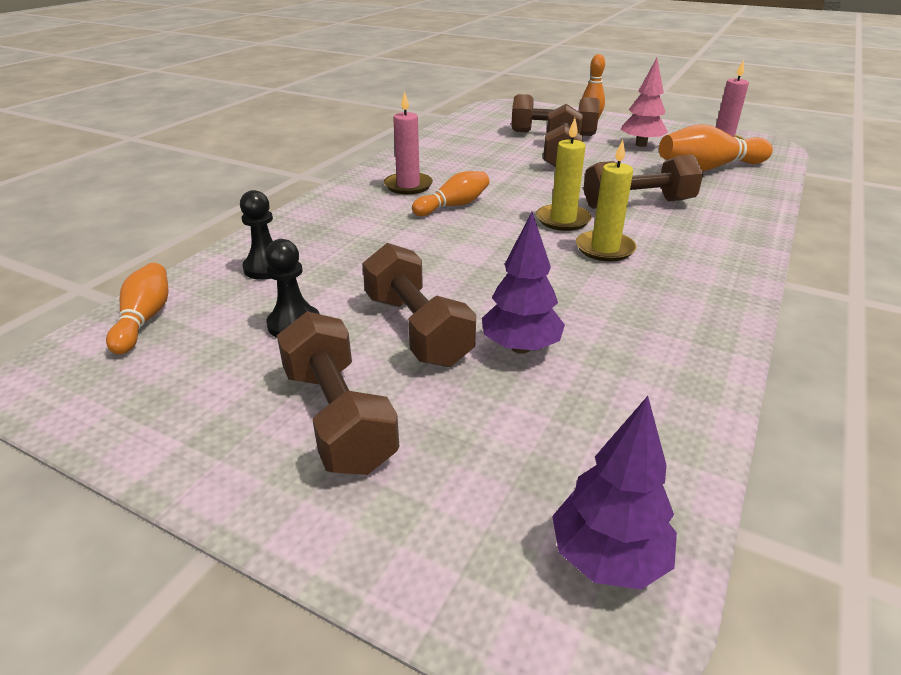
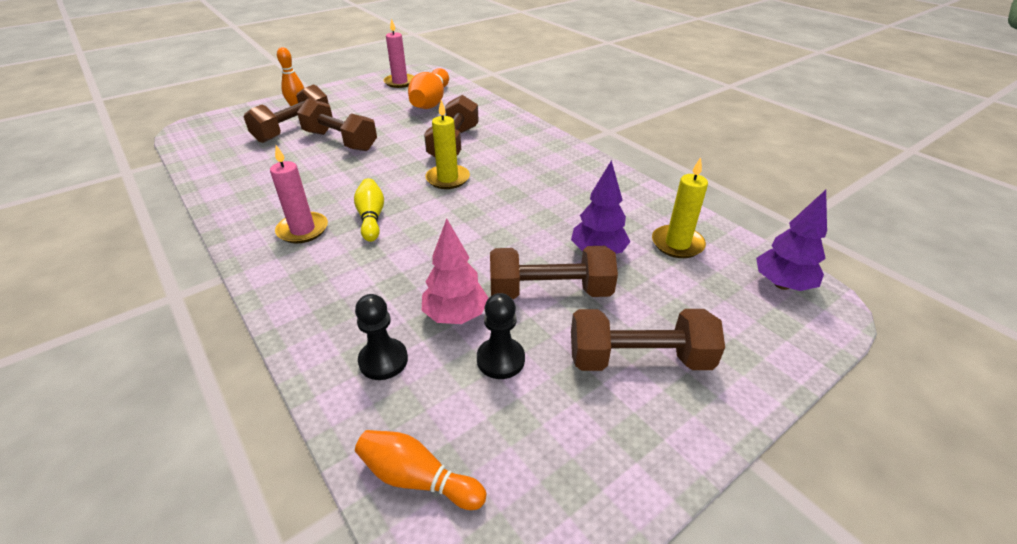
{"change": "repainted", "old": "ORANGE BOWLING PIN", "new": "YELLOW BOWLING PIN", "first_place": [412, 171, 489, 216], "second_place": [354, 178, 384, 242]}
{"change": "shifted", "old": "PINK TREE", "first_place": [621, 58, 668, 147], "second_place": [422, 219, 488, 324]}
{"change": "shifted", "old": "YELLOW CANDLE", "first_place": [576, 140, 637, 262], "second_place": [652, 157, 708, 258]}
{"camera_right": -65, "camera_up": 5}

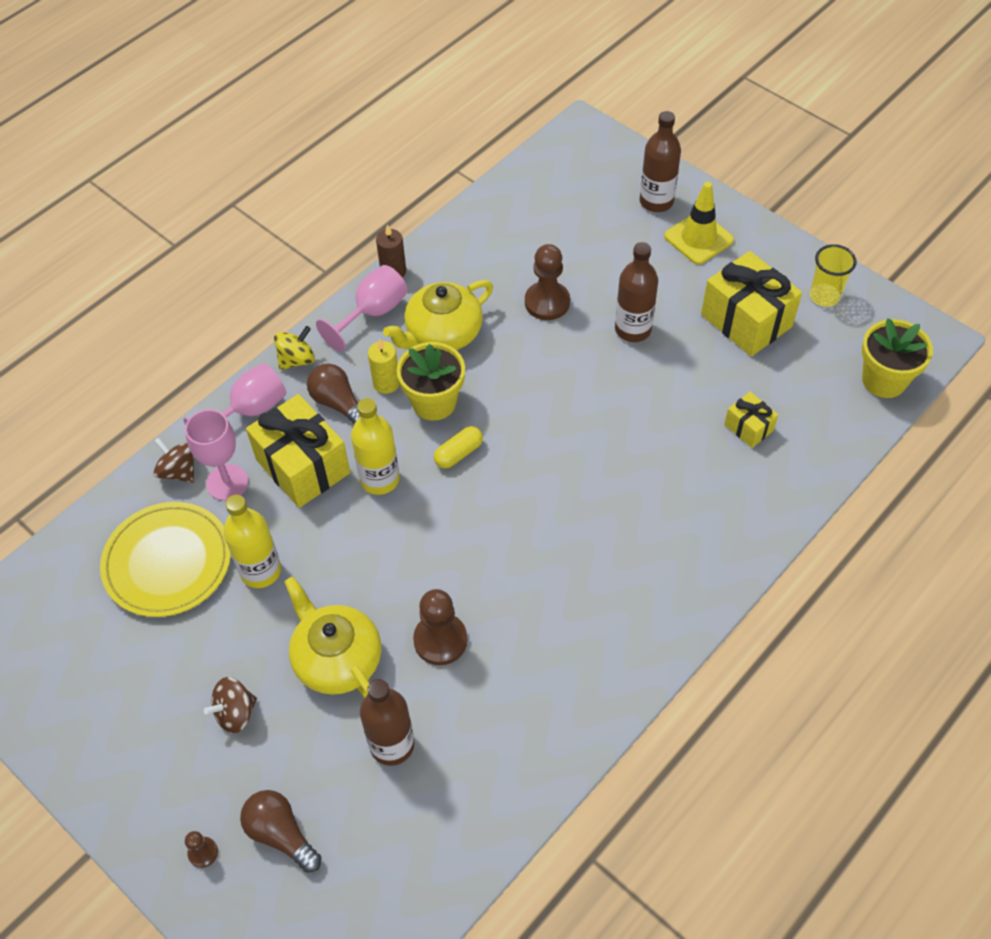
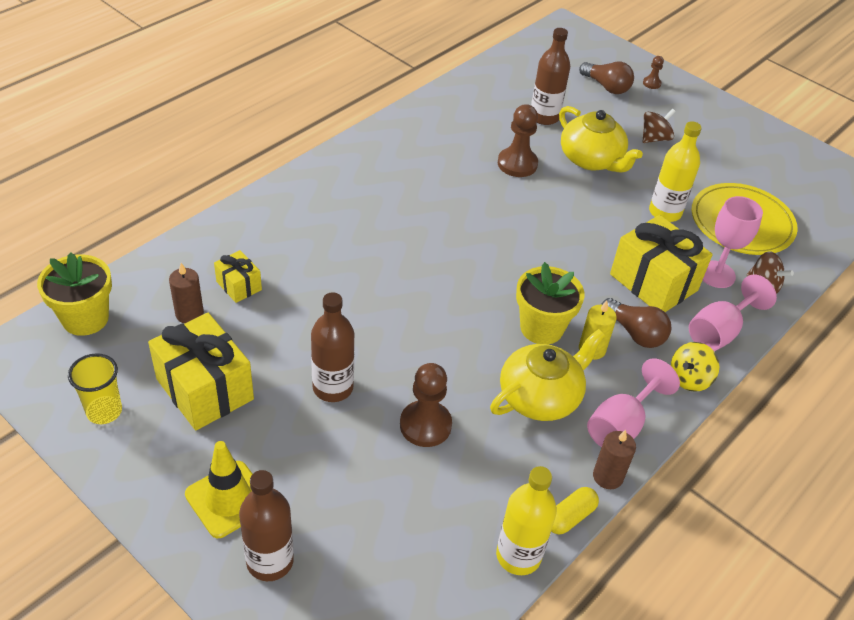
{"change": "new", "new": "BROWN CANDLE", "second_place": [169, 263, 204, 323]}
{"change": "shifted", "old": "YELLOW BOTTLE", "first_place": [351, 398, 400, 495], "second_place": [496, 466, 557, 575]}
{"change": "shifted", "old": "YELLOW CAPSULE", "first_place": [434, 426, 483, 468], "second_place": [551, 487, 599, 534]}
{"camera_right": 175, "camera_up": -10}

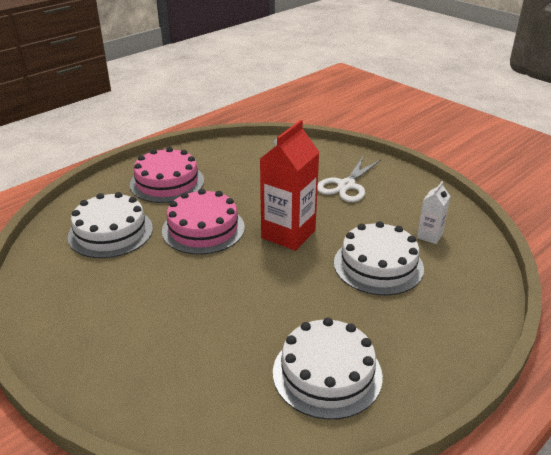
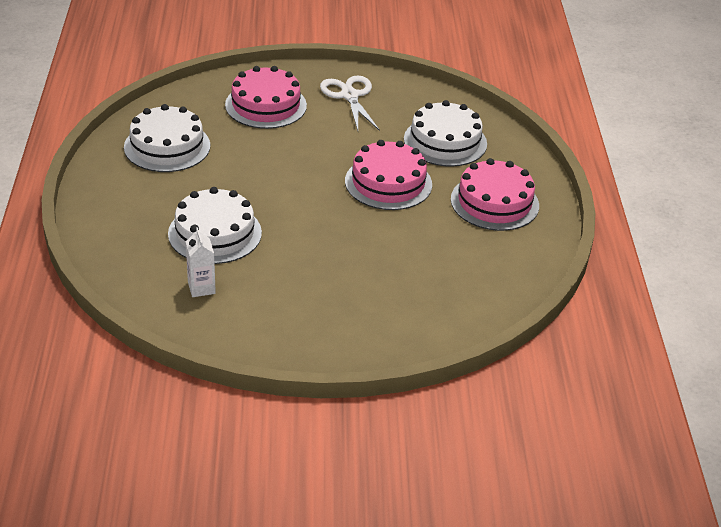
{"change": "new", "new": "PINK CAKE", "second_place": [225, 66, 307, 129]}
{"change": "shifted", "old": "WHITE SCISSORS", "first_place": [317, 157, 381, 202], "second_place": [320, 76, 380, 131]}
{"change": "gone", "old": "RED CARTON", "first_place": [260, 120, 319, 251]}
{"camera_right": 130, "camera_up": 5}

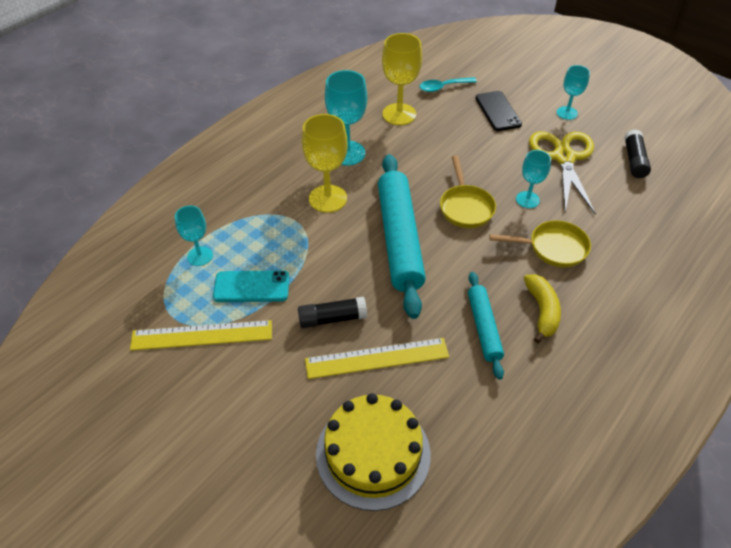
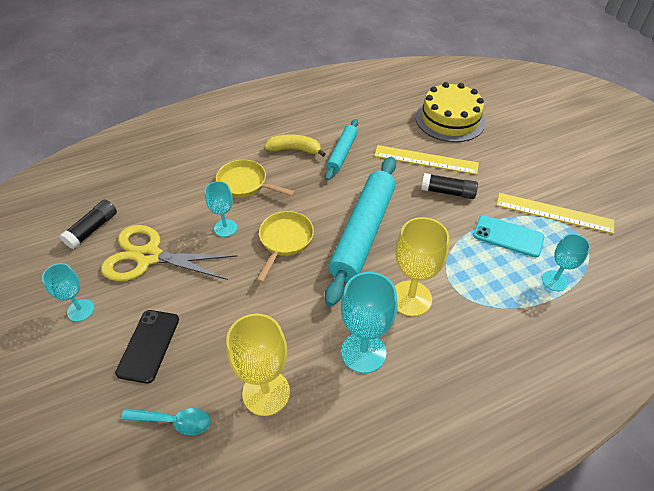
{"change": "rotated", "old": "YELLOW SCISSORS", "first_place": [529, 131, 596, 215], "second_place": [101, 225, 237, 281], "degrees": 75}
{"change": "rotated", "old": "YELLOW BANANA", "first_place": [524, 274, 561, 343], "second_place": [264, 134, 326, 157], "degrees": 75}
{"camera_right": -155, "camera_up": 0}

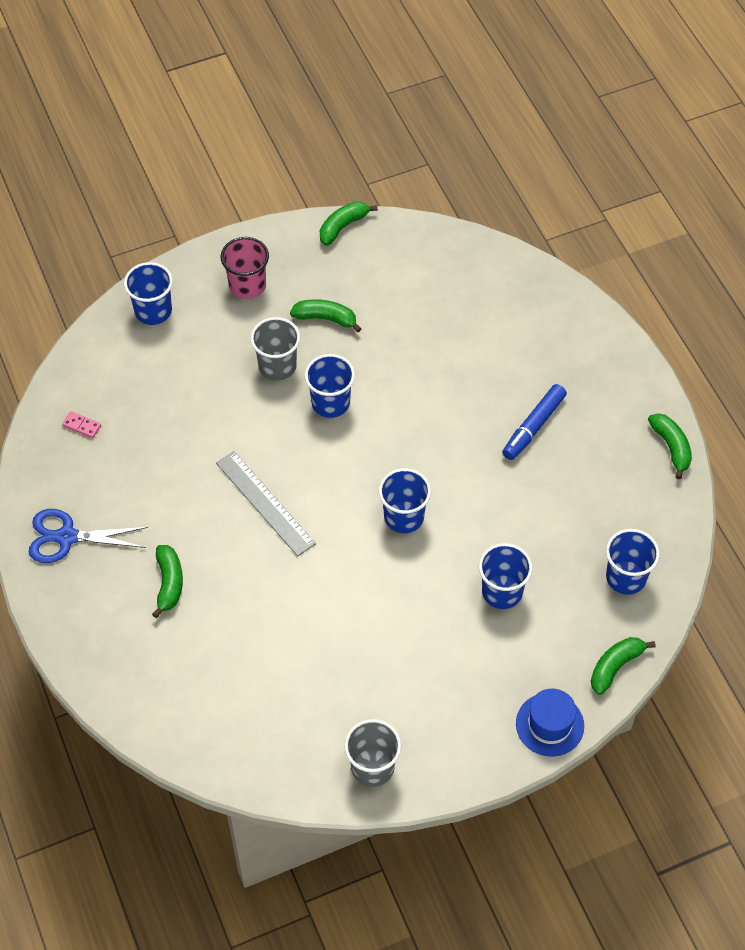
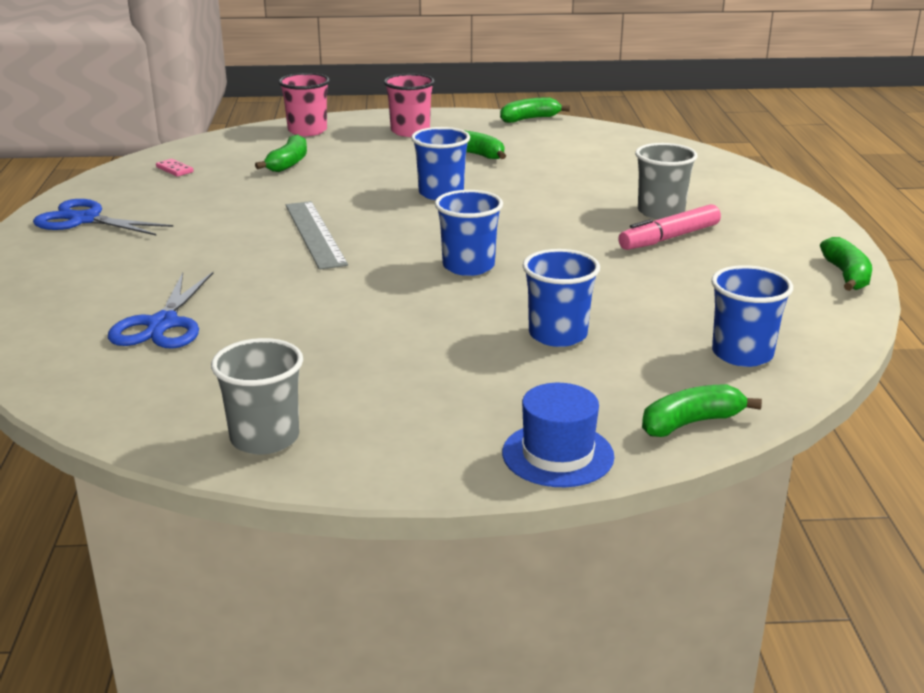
{"change": "new", "new": "BLUE SCISSORS", "second_place": [108, 272, 213, 349]}
{"change": "shifted", "old": "GREEN BANANA", "first_place": [152, 545, 183, 618], "second_place": [255, 134, 307, 172]}
{"change": "repainted", "old": "BLUE CUP", "new": "PINK CUP", "first_place": [124, 262, 173, 325], "second_place": [278, 73, 330, 136]}
{"change": "repainted", "old": "BLUE MARKER", "new": "PINK MARKER", "first_place": [502, 384, 567, 460], "second_place": [618, 204, 721, 250]}
{"change": "shifted", "old": "GREY CUP", "first_place": [250, 317, 300, 381], "second_place": [635, 143, 698, 219]}
{"camera_right": 20, "camera_up": -30}

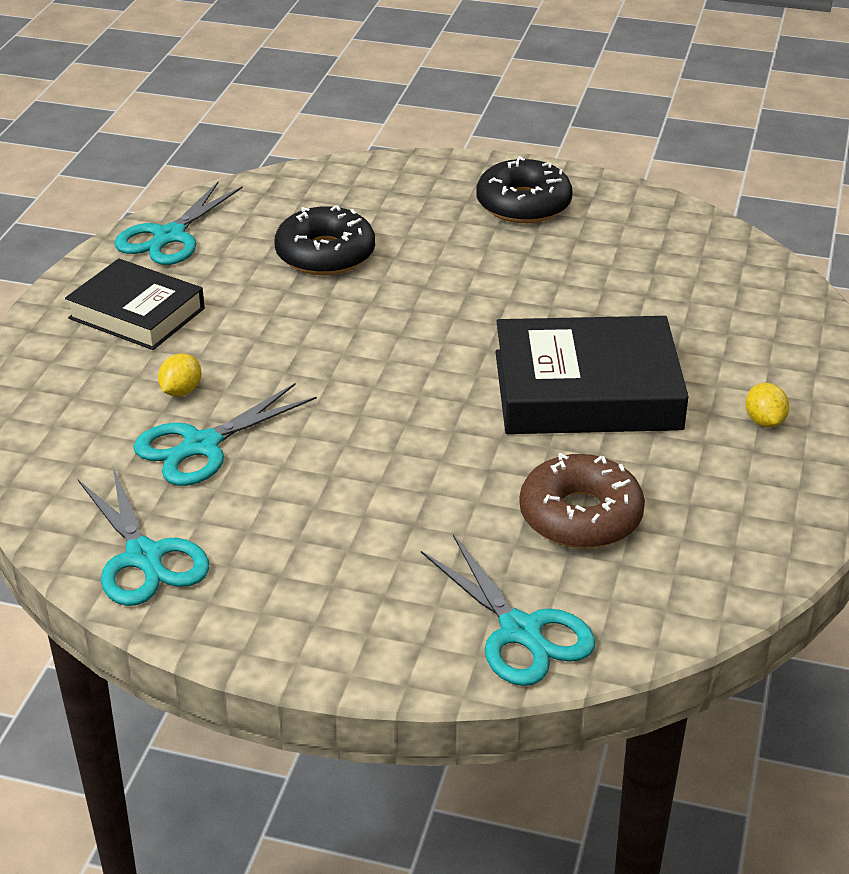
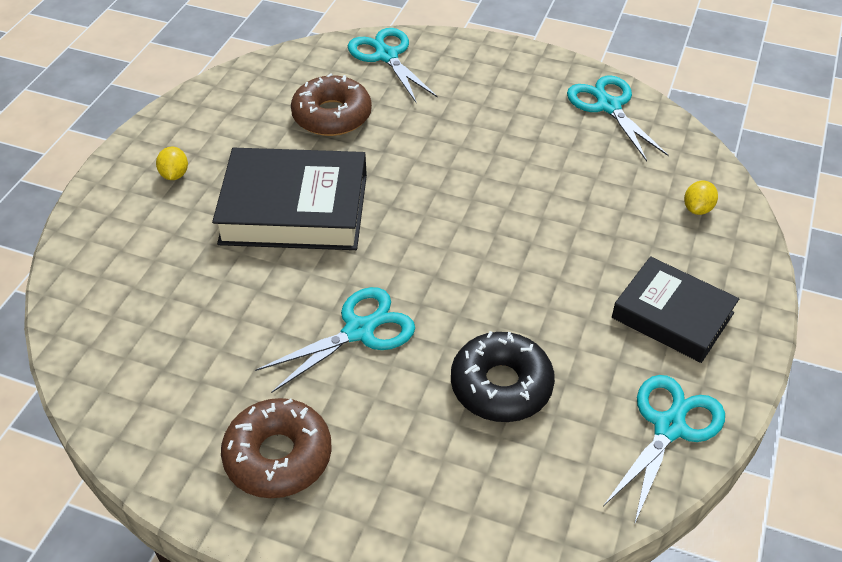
{"change": "repainted", "old": "BLACK DONUT", "new": "BROWN DONUT", "first_place": [476, 156, 573, 223], "second_place": [221, 398, 332, 498]}
{"change": "shifted", "old": "TURQUOISE SCISSORS", "first_place": [133, 383, 317, 486], "second_place": [255, 287, 415, 393]}
{"change": "shifted", "old": "YELLOW LEMON", "first_place": [158, 353, 202, 397], "second_place": [684, 181, 718, 215]}
{"camera_right": -175, "camera_up": 10}

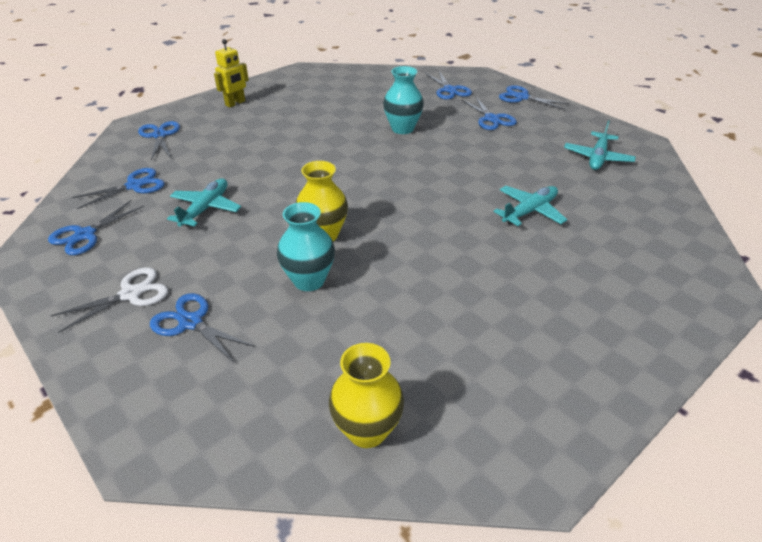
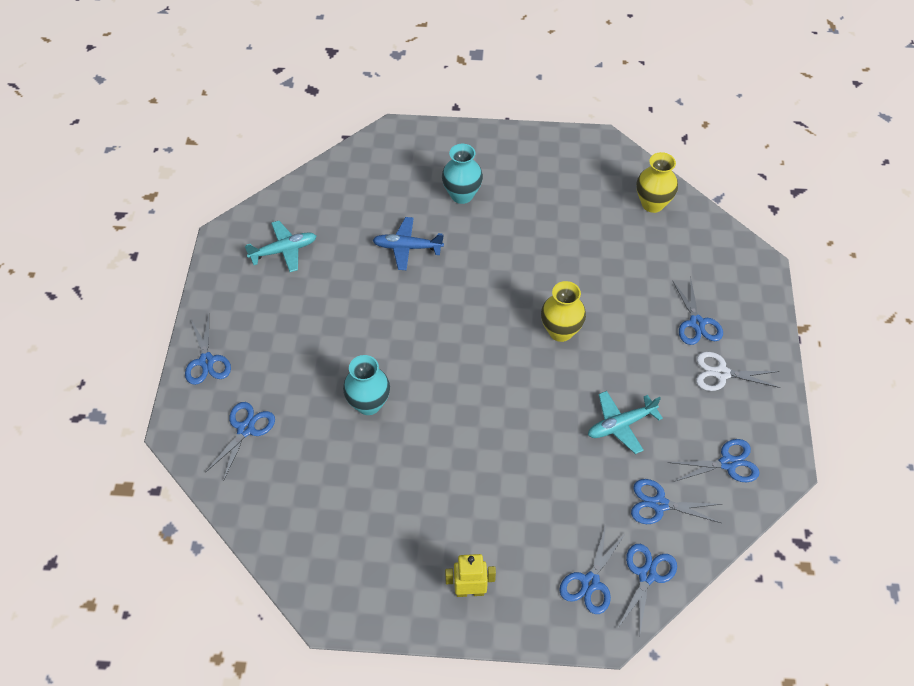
{"change": "repainted", "old": "TURQUOISE PLANE", "new": "BLUE PLANE", "first_place": [493, 186, 567, 226], "second_place": [372, 217, 444, 270]}
{"change": "shifted", "old": "TURQUOISE VASE", "first_place": [277, 202, 335, 291], "second_place": [442, 144, 483, 204]}
{"change": "shifted", "old": "BLUE SCISSORS", "first_place": [461, 96, 517, 130], "second_place": [619, 544, 677, 637]}
{"camera_right": -135, "camera_up": 15}

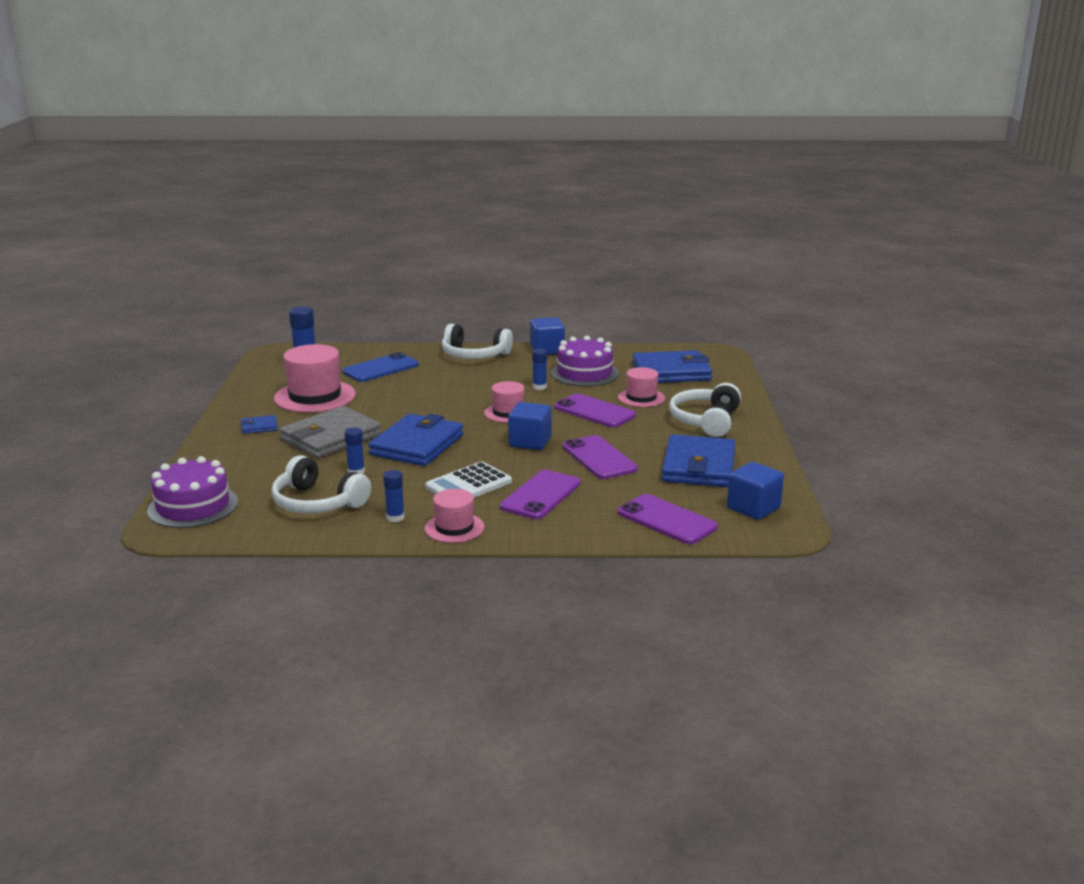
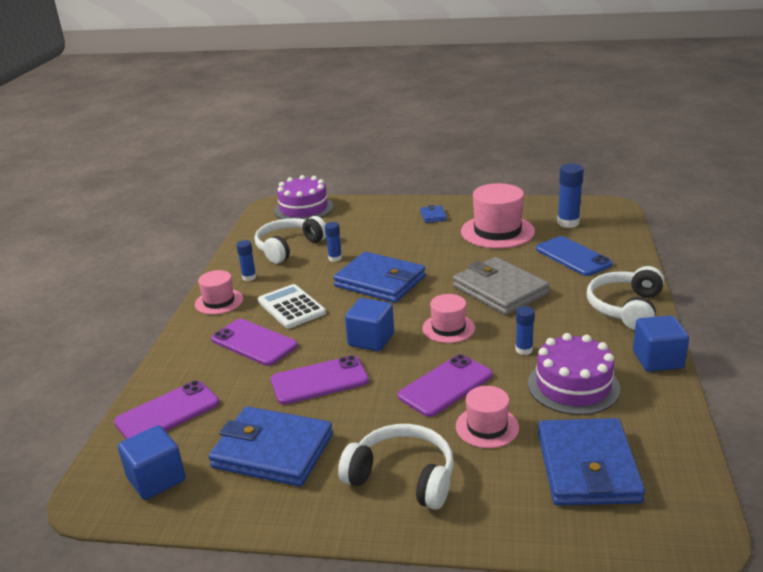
{"change": "shifted", "old": "GREY WALLET", "first_place": [280, 406, 381, 458], "second_place": [453, 257, 550, 315]}
{"camera_right": 100, "camera_up": 5}

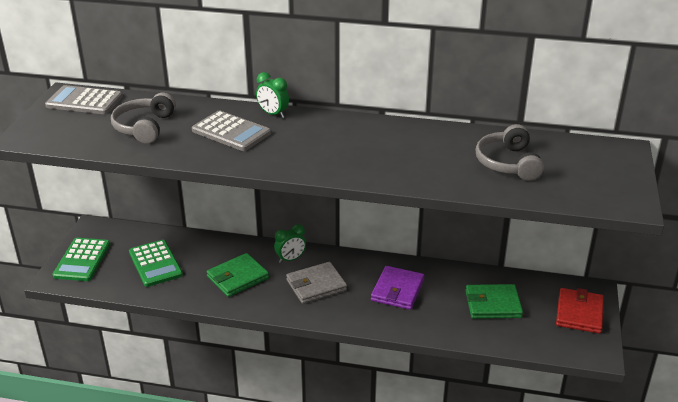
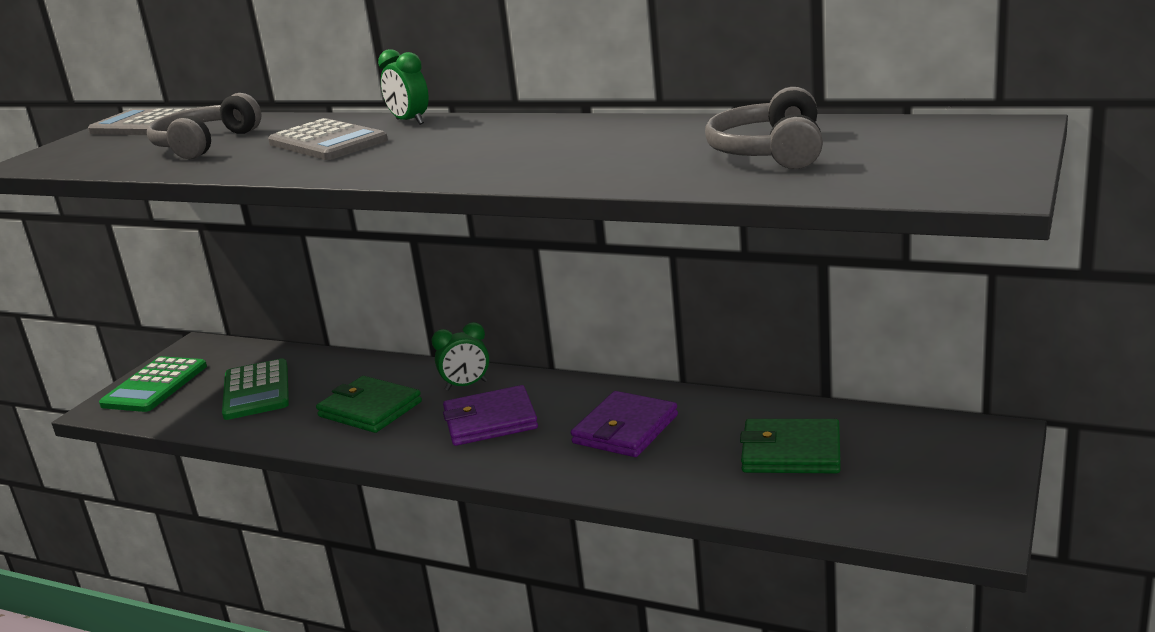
{"change": "rotated", "old": "GREEN WALLET", "first_place": [207, 253, 269, 297], "second_place": [316, 376, 422, 433], "degrees": 60}
{"change": "repainted", "old": "GREY WALLET", "new": "PURPLE WALLET", "first_place": [286, 262, 347, 304], "second_place": [443, 385, 538, 446]}
{"change": "gone", "old": "RED WALLET", "first_place": [556, 288, 604, 334]}
{"camera_right": 15, "camera_up": -10}

